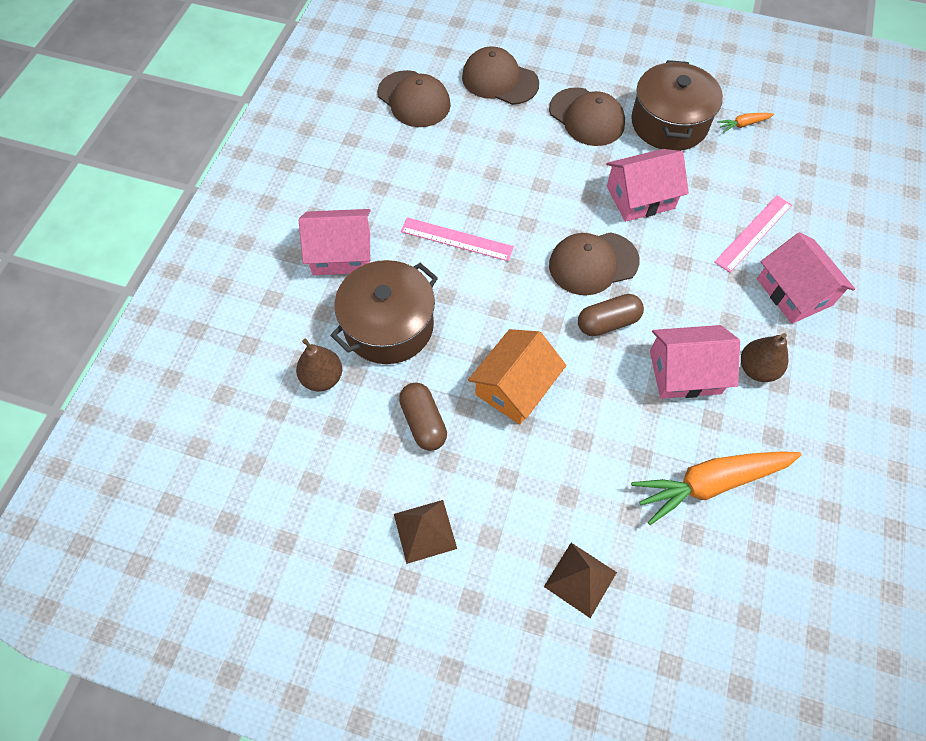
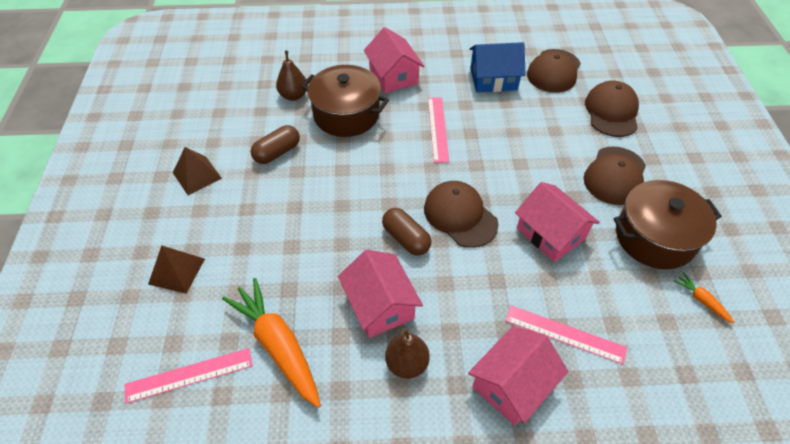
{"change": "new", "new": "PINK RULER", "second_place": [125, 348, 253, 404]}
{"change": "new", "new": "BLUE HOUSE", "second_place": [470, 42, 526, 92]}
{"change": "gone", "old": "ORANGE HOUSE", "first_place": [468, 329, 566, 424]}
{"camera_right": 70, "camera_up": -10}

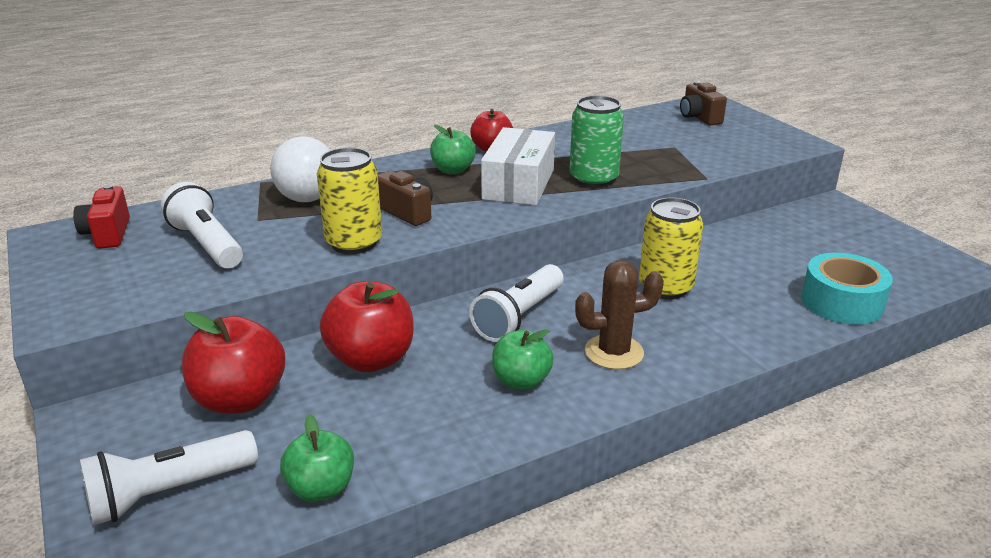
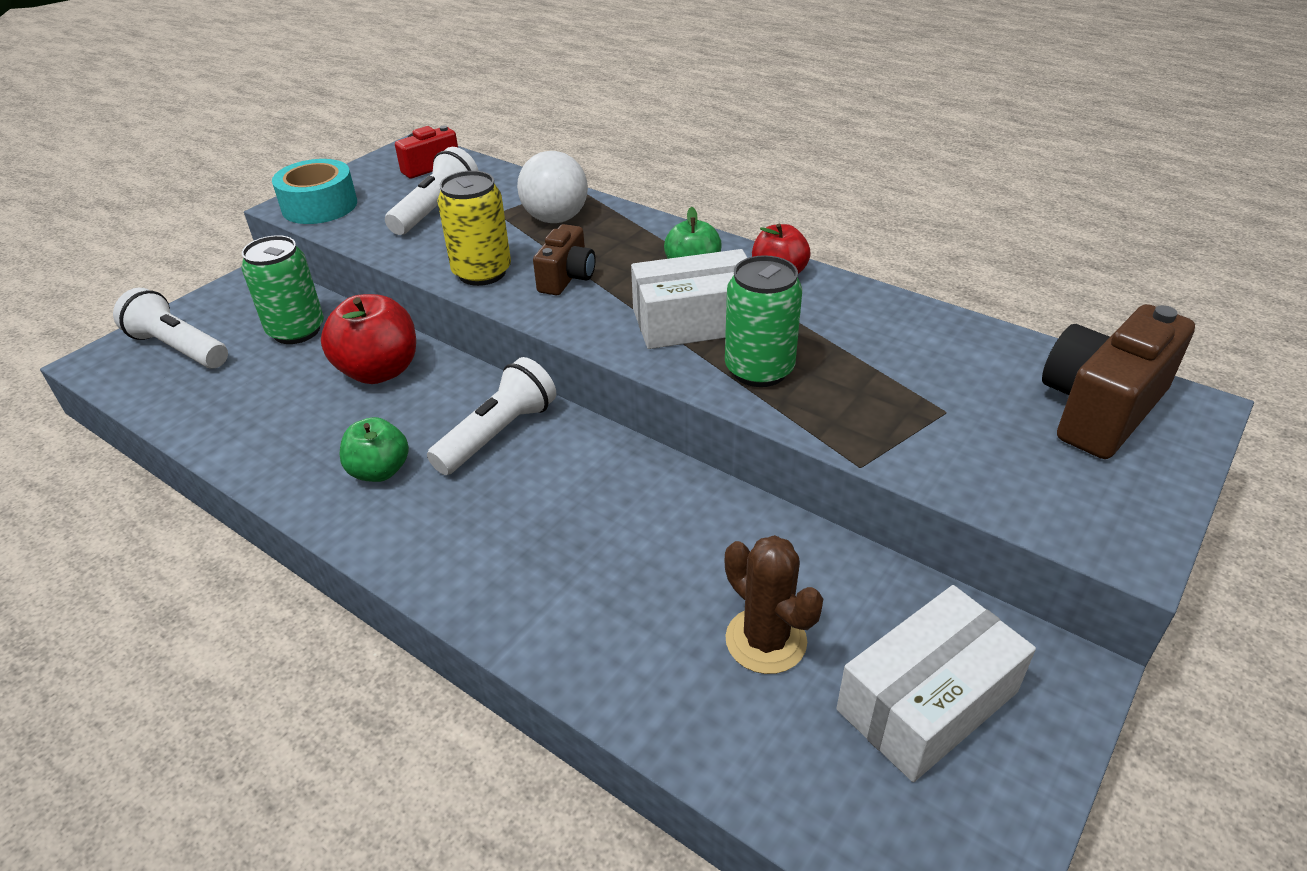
{"change": "swapped", "old": "RED APPLE", "new": "GREEN CAN", "first_place": [182, 312, 285, 414], "second_place": [242, 235, 324, 344]}
{"change": "shifted", "old": "TURQUOISE TAPE", "first_place": [801, 253, 893, 324], "second_place": [272, 159, 357, 224]}
{"change": "rotated", "old": "WHITE FLASHLIGHT", "first_place": [469, 264, 564, 342], "second_place": [427, 357, 556, 475], "degrees": 120}
{"change": "shifted", "old": "BROWN CACTUS", "first_place": [575, 260, 664, 370], "second_place": [725, 535, 823, 674]}
{"change": "new", "new": "WHITE BOX", "second_place": [836, 585, 1036, 782]}
{"change": "scaled", "old": "BROWN CAMERA", "first_place": [680, 81, 727, 126], "second_place": [1042, 304, 1195, 459], "factor": 1.73}
{"change": "gone", "old": "GREEN APPLE", "first_place": [280, 414, 354, 502]}
{"change": "gone", "old": "YELLOW CAN", "first_place": [639, 197, 703, 300]}
{"camera_right": 65, "camera_up": 10}

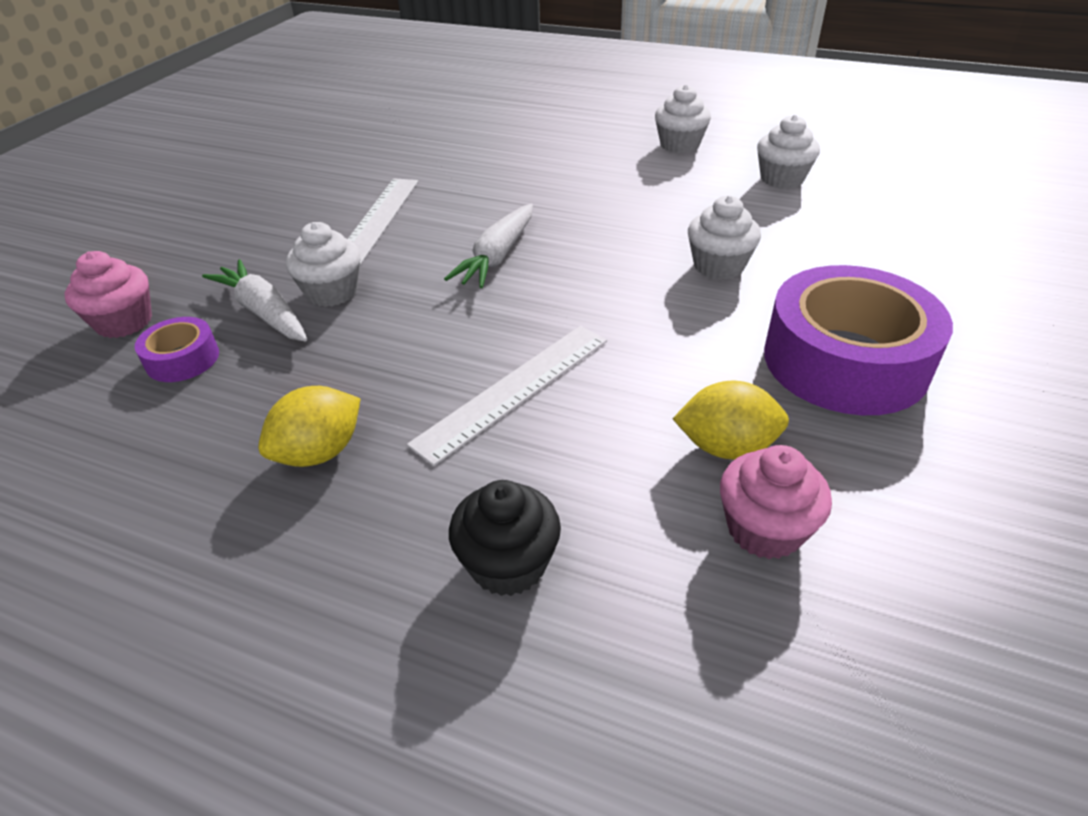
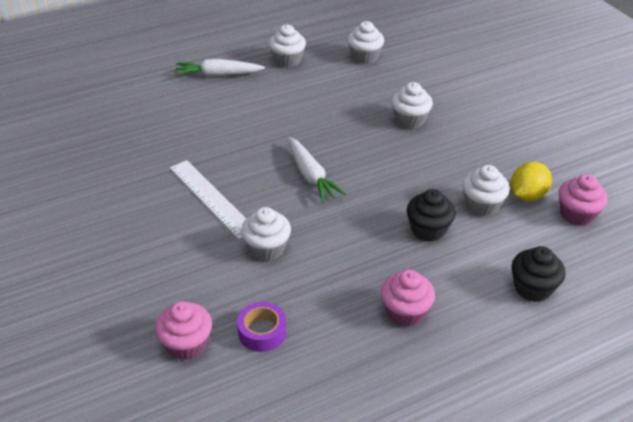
{"change": "shifted", "old": "WHITE CARROT", "first_place": [202, 259, 307, 342], "second_place": [174, 59, 265, 77]}
{"change": "swapped", "old": "YELLOW LEMON", "new": "PINK CUPCAKE", "first_place": [258, 386, 361, 467], "second_place": [381, 270, 435, 327]}
{"change": "swapped", "old": "WHITE RULER", "new": "BLACK CUPCAKE", "first_place": [407, 326, 607, 466], "second_place": [407, 189, 456, 242]}
{"change": "new", "new": "WHITE CUPCAKE", "second_place": [462, 165, 510, 216]}
{"change": "gone", "old": "PURPLE TAPE", "first_place": [764, 265, 953, 415]}
{"camera_right": -50, "camera_up": 0}

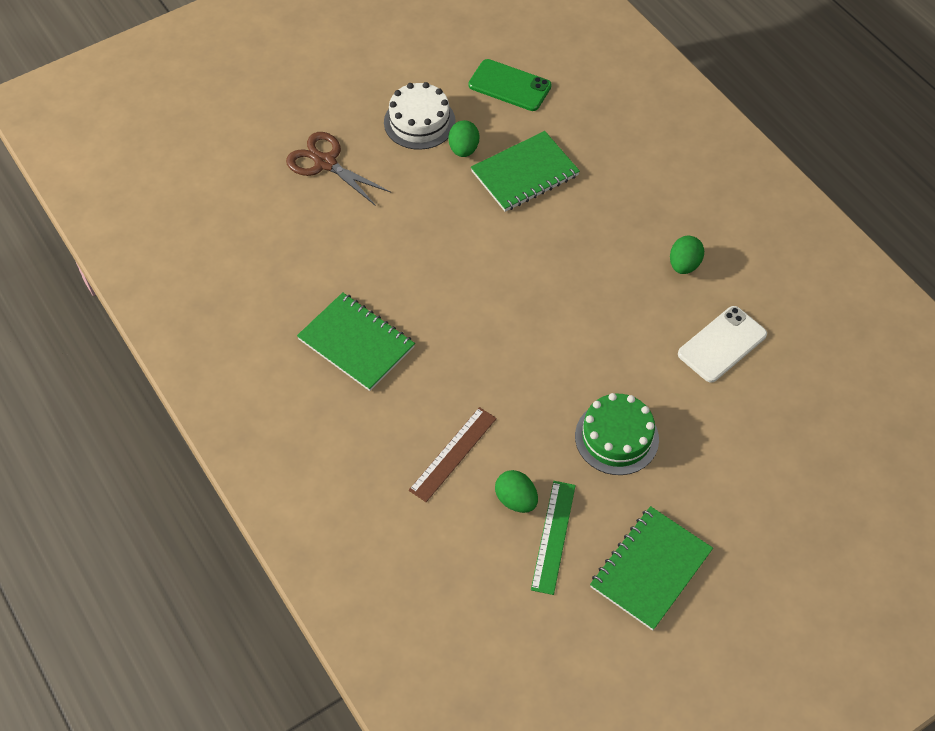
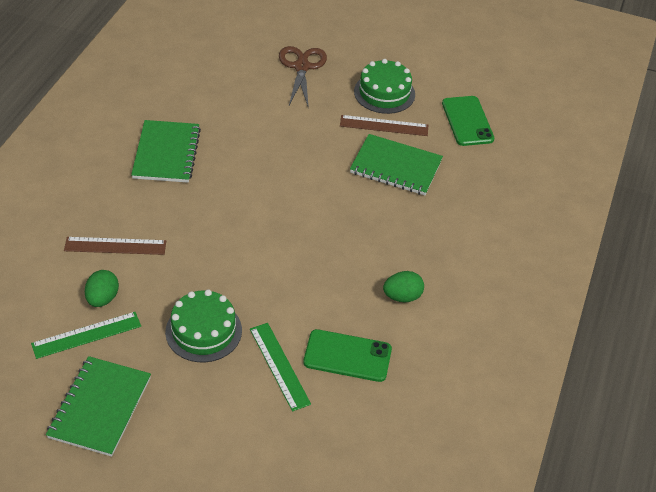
{"change": "rotated", "old": "GREEN NOTEBOOK", "first_place": [590, 506, 713, 631], "second_place": [46, 356, 151, 457], "degrees": -75}
{"change": "new", "new": "GREEN RULER", "second_place": [250, 323, 311, 412]}
{"change": "repainted", "old": "WHITE PHONE", "new": "GREEN PHONE", "first_place": [678, 306, 767, 383], "second_place": [303, 329, 392, 382]}
{"change": "swapped", "old": "GREEN EGG", "new": "BROWN RULER", "first_place": [448, 120, 479, 157], "second_place": [340, 115, 428, 136]}
{"change": "repainted", "old": "WHITE CAKE", "new": "GREEN CAKE", "first_place": [384, 82, 456, 150], "second_place": [354, 59, 415, 114]}
{"camera_right": 50, "camera_up": -10}

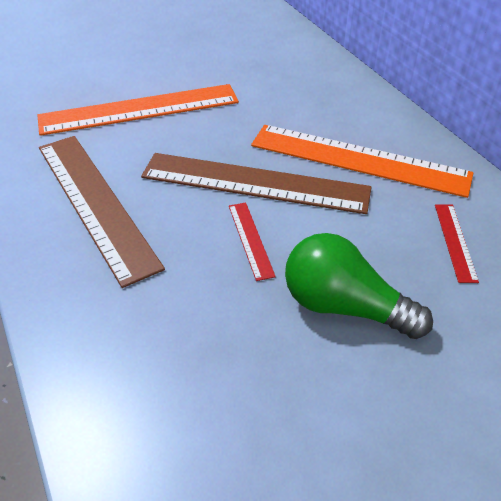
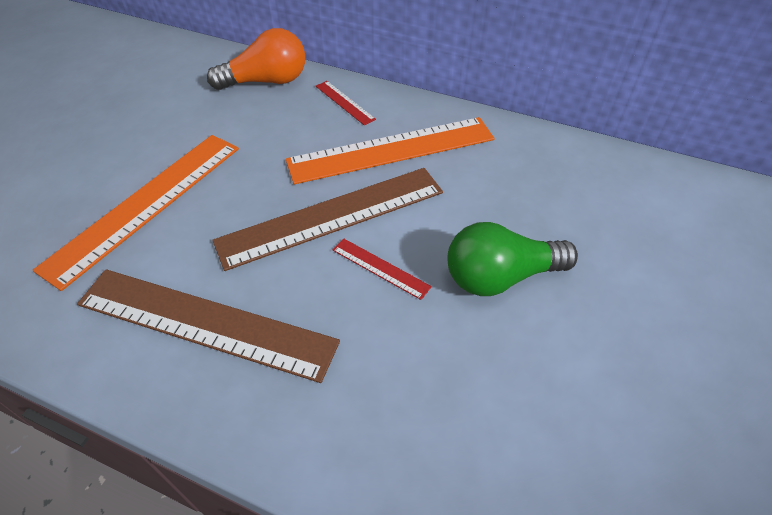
{"change": "new", "new": "ORANGE LIGHT BULB", "second_place": [207, 28, 305, 90]}
{"change": "shifted", "old": "RED RULER", "first_place": [435, 204, 479, 283], "second_place": [316, 81, 376, 126]}
{"camera_right": -40, "camera_up": 5}

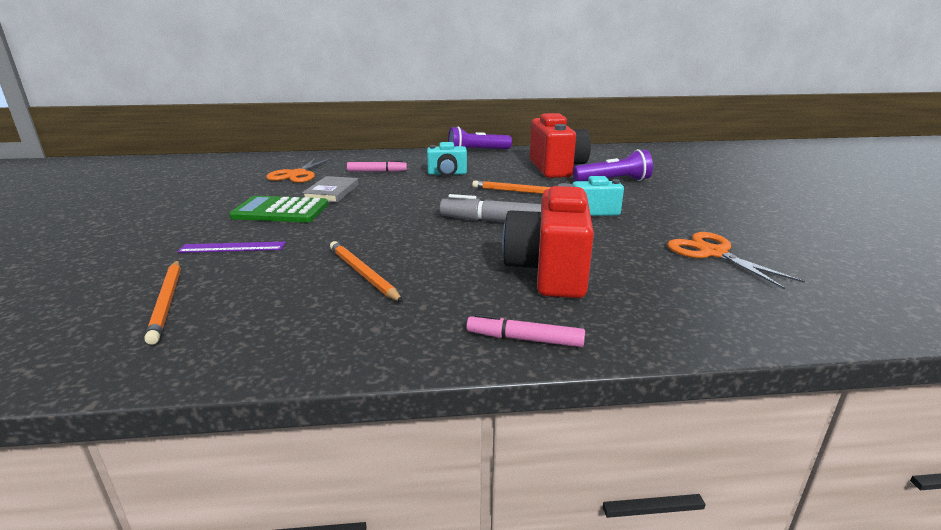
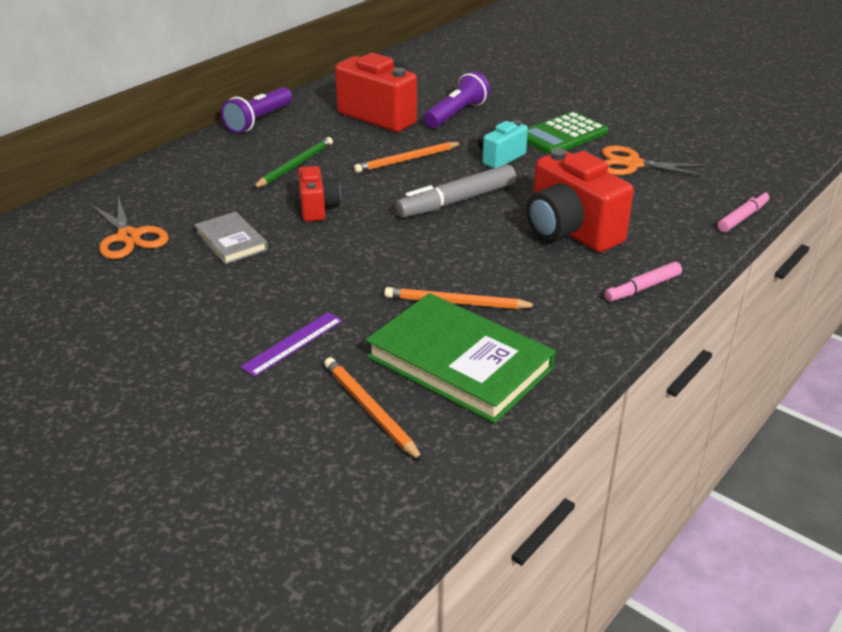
{"change": "swapped", "old": "TURQUOISE CAMERA", "new": "GREEN PENCIL", "first_place": [427, 142, 467, 176], "second_place": [252, 137, 333, 189]}
{"change": "new", "new": "RED CAMERA", "second_place": [298, 166, 341, 222]}
{"change": "rotated", "old": "ORANGE PENCIL", "first_place": [144, 260, 181, 345], "second_place": [324, 357, 423, 462], "degrees": -150}
{"change": "new", "new": "GREEN BOOK", "second_place": [366, 293, 556, 423]}
{"change": "shifted", "old": "GREEN CALCULATOR", "first_place": [229, 196, 328, 222], "second_place": [527, 111, 609, 154]}
{"change": "shifted", "old": "PINK MARKER", "first_place": [347, 160, 407, 172], "second_place": [718, 190, 769, 232]}
{"camera_right": -45, "camera_up": 10}

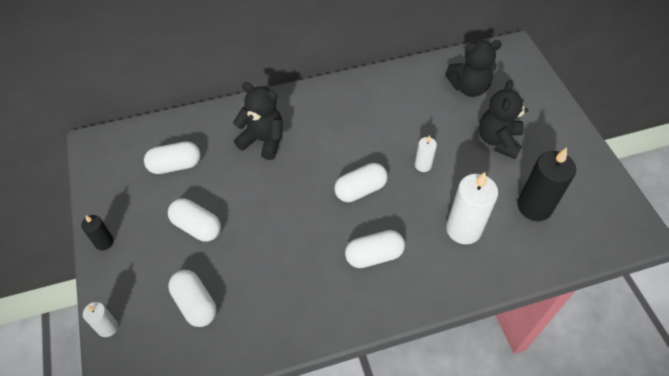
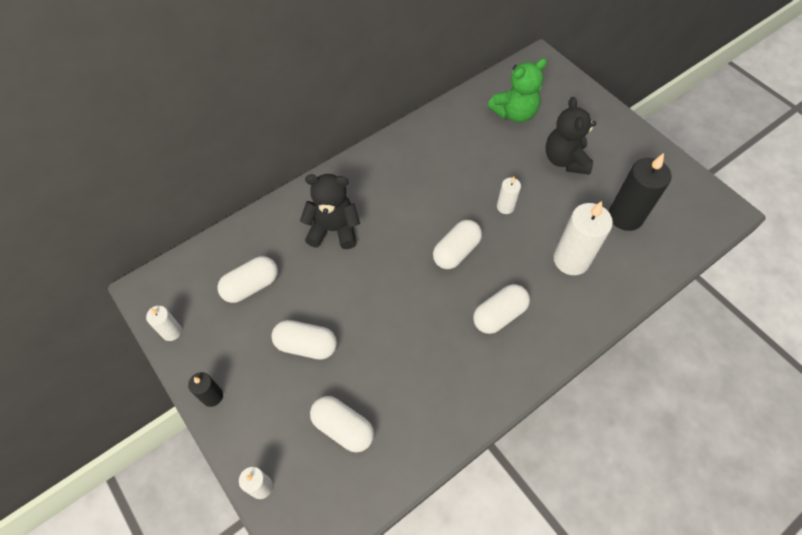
{"change": "new", "new": "WHITE CANDLE", "second_place": [146, 306, 182, 341]}
{"change": "repainted", "old": "BLACK TEDDY BEAR", "new": "GREEN TEDDY BEAR", "first_place": [445, 40, 502, 97], "second_place": [488, 58, 547, 123]}
{"camera_right": -20, "camera_up": 5}

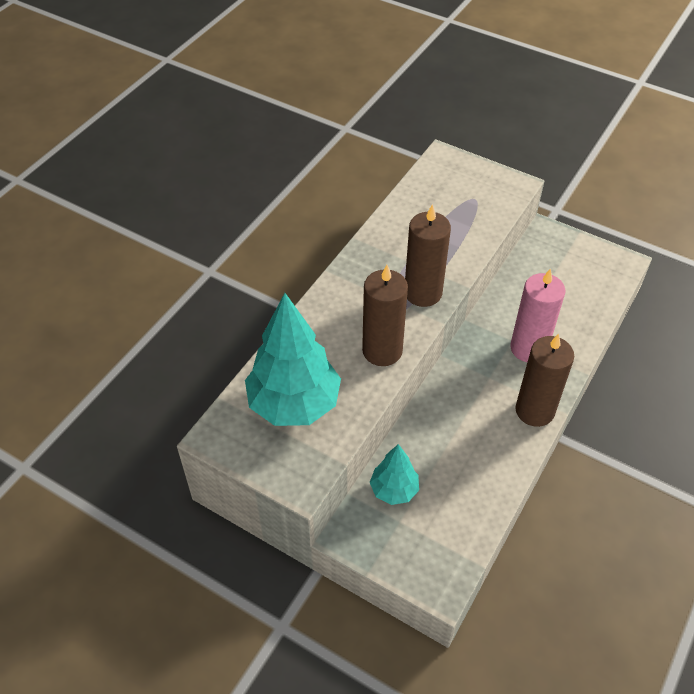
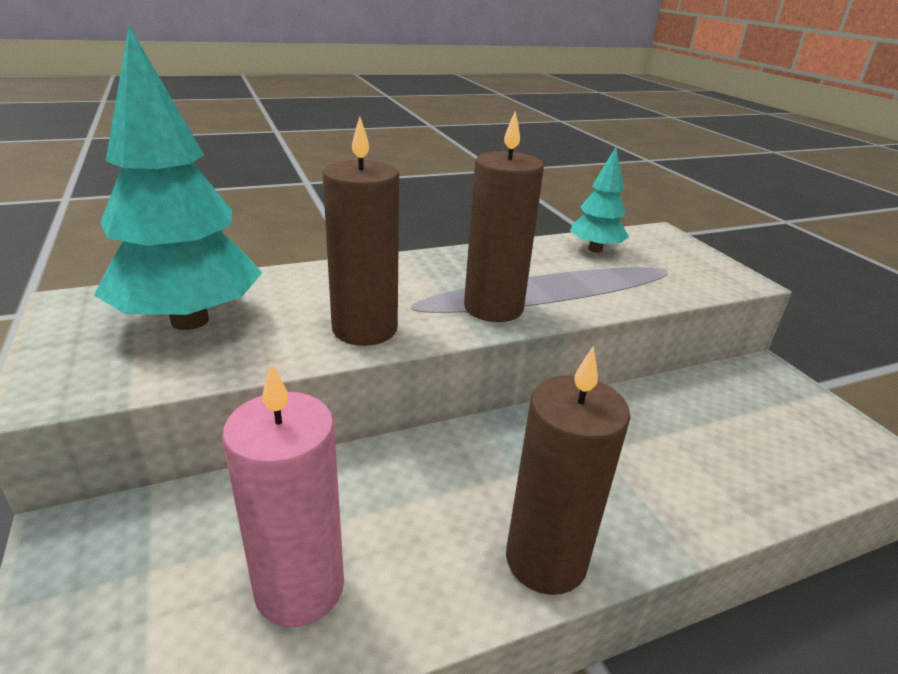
{"change": "shifted", "old": "PINK CANDLE", "first_place": [510, 268, 565, 362], "second_place": [222, 363, 344, 627]}
{"change": "shifted", "old": "TURQUOISE TREE", "first_place": [370, 444, 419, 505], "second_place": [570, 147, 629, 253]}
{"camera_right": 35, "camera_up": -20}

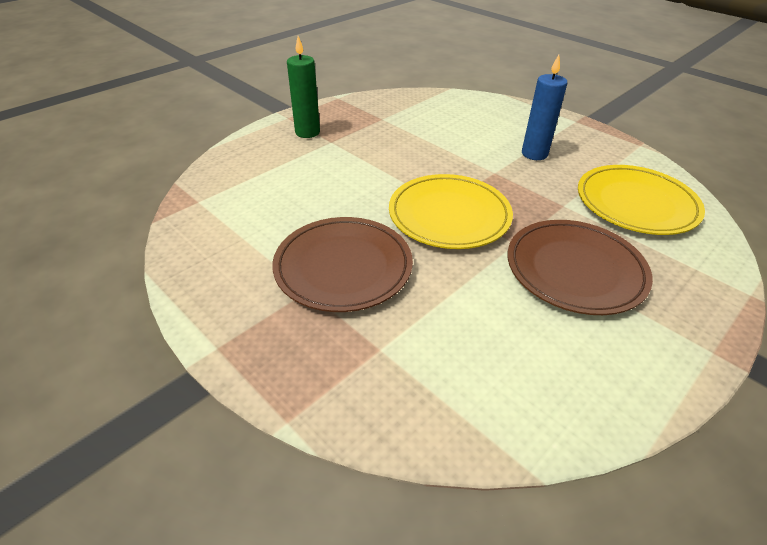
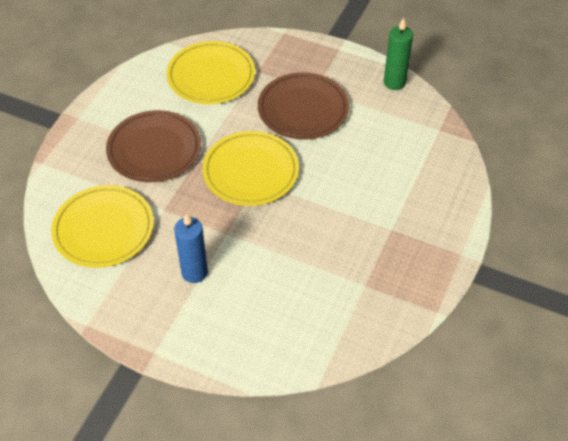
{"change": "new", "new": "YELLOW PLATE", "second_place": [166, 41, 255, 104]}
{"change": "shifted", "old": "GREEN CANDLE", "first_place": [287, 36, 320, 138], "second_place": [384, 18, 413, 90]}
{"camera_right": 160, "camera_up": 10}

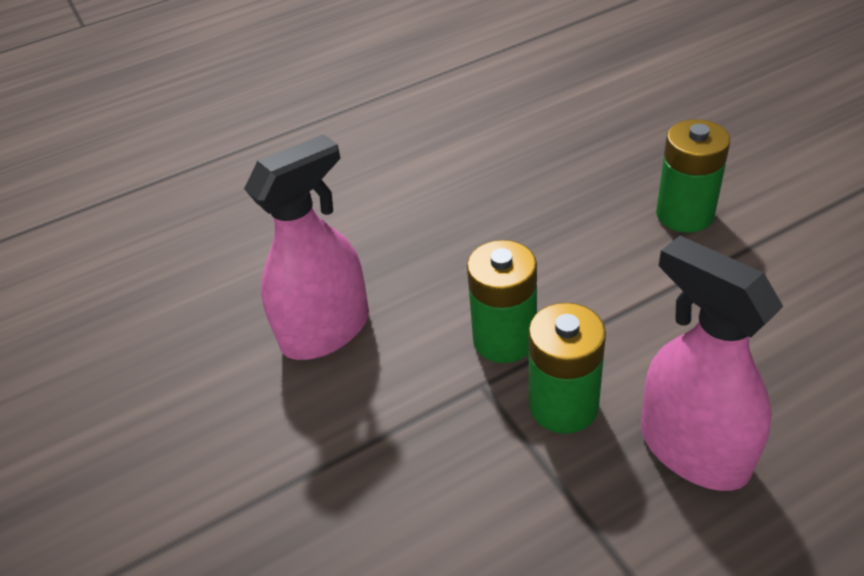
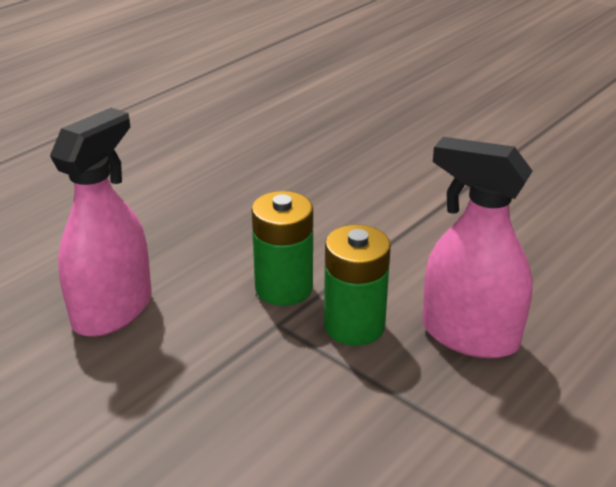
{"change": "gone", "old": "GREEN BATTERY", "first_place": [656, 119, 730, 233]}
{"camera_right": -25, "camera_up": -10}

